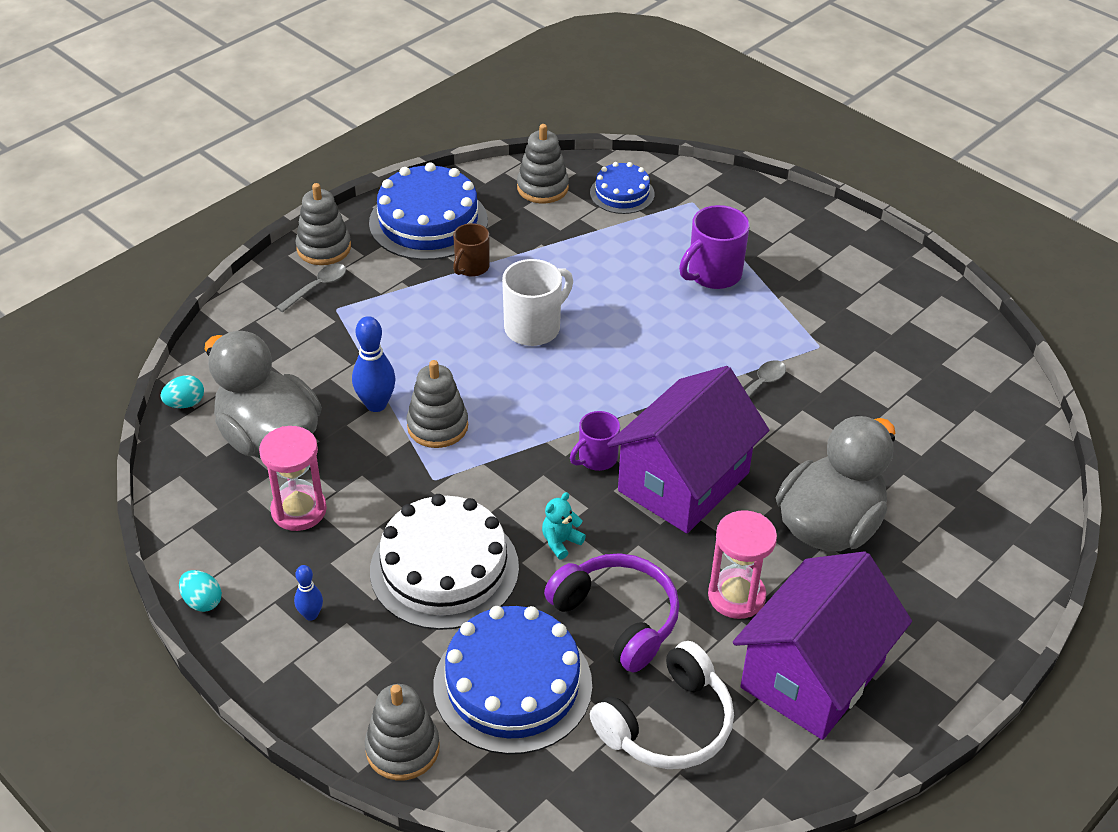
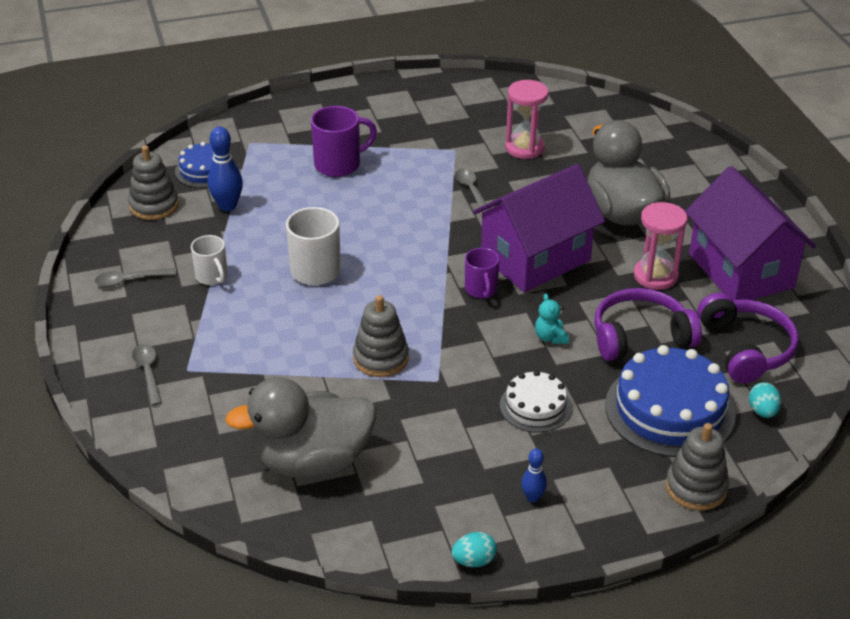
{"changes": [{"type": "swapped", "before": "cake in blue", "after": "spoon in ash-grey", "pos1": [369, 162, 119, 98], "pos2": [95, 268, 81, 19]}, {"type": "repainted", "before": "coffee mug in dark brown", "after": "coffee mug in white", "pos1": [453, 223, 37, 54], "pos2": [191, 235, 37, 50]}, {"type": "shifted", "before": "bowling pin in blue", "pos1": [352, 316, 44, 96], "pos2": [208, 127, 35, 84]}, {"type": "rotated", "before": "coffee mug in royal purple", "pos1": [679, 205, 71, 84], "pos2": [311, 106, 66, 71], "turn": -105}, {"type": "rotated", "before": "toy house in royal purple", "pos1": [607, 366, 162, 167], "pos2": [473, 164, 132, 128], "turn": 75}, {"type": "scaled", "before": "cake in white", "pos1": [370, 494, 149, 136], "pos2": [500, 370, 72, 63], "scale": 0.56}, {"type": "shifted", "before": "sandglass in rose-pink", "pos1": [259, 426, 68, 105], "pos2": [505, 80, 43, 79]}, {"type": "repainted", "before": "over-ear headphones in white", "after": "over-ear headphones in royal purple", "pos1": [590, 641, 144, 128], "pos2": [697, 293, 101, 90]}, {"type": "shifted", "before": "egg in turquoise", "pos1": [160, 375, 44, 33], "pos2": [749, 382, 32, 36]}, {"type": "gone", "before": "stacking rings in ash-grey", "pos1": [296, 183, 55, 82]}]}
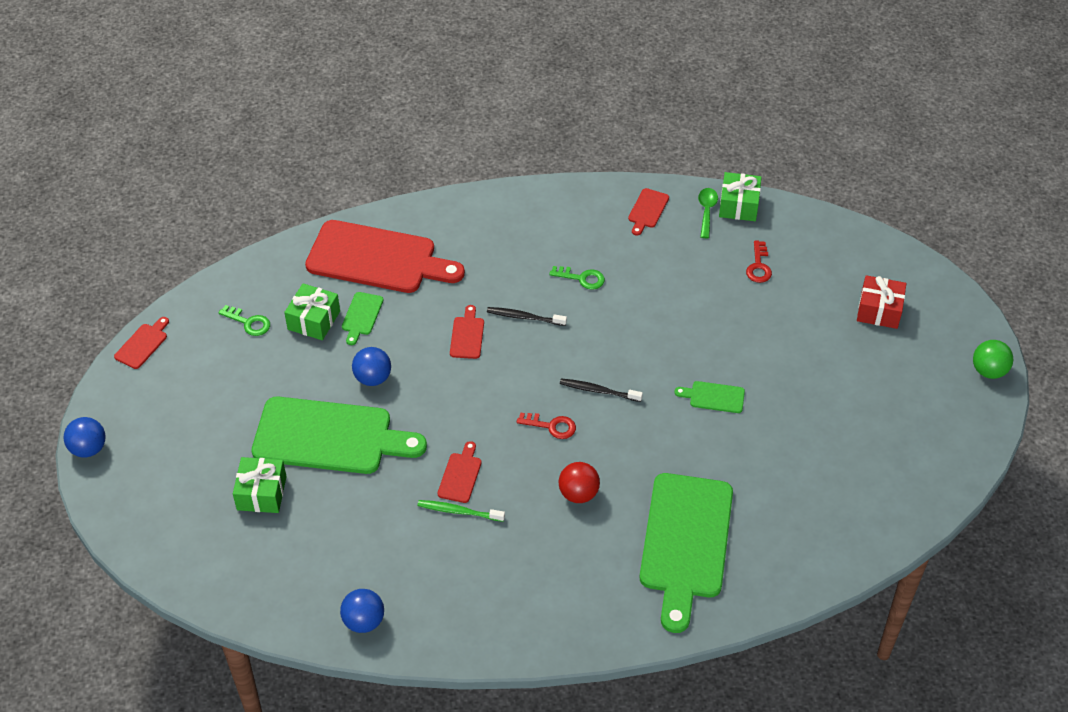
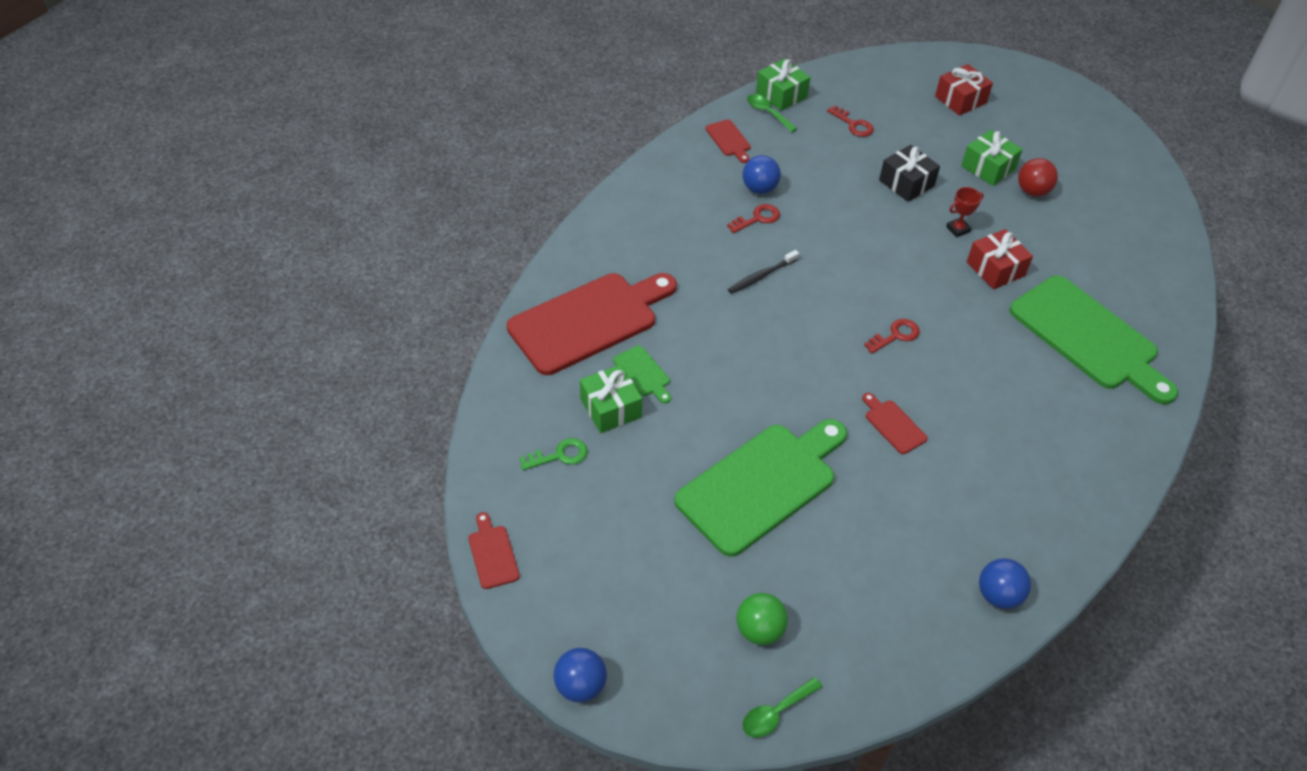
{"changes": [{"type": "repainted", "before": "latchkey in leaf-green", "after": "latchkey in scarlet", "pos1": [549, 266, 56, 24], "pos2": [727, 204, 53, 29]}, {"type": "shifted", "before": "ball in leaf-green", "pos1": [973, 340, 40, 39], "pos2": [737, 593, 51, 52]}, {"type": "shifted", "before": "ball in blue", "pos1": [352, 347, 39, 39], "pos2": [742, 155, 39, 39]}, {"type": "new", "after": "spoon in leaf-green", "pos2": [742, 677, 80, 61]}, {"type": "new", "after": "gift in ebony", "pos2": [879, 145, 61, 57]}, {"type": "swapped", "before": "cutting board in leaf-green", "after": "prize cup in scarlet", "pos1": [674, 381, 71, 32], "pos2": [946, 187, 38, 50]}, {"type": "shifted", "before": "gift in leaf-green", "pos1": [233, 457, 54, 56], "pos2": [961, 130, 62, 56]}, {"type": "new", "after": "gift in scarlet", "pos2": [967, 229, 66, 61]}, {"type": "shifted", "before": "ball in scarlet", "pos1": [559, 462, 41, 41], "pos2": [1018, 158, 40, 38]}, {"type": "gone", "before": "dental brush in leaf-green", "pos1": [417, 500, 88, 22]}, {"type": "gone", "before": "cutting board in scarlet", "pos1": [450, 305, 34, 54]}, {"type": "gone", "before": "dental brush in ebony", "pos1": [560, 379, 83, 23]}]}
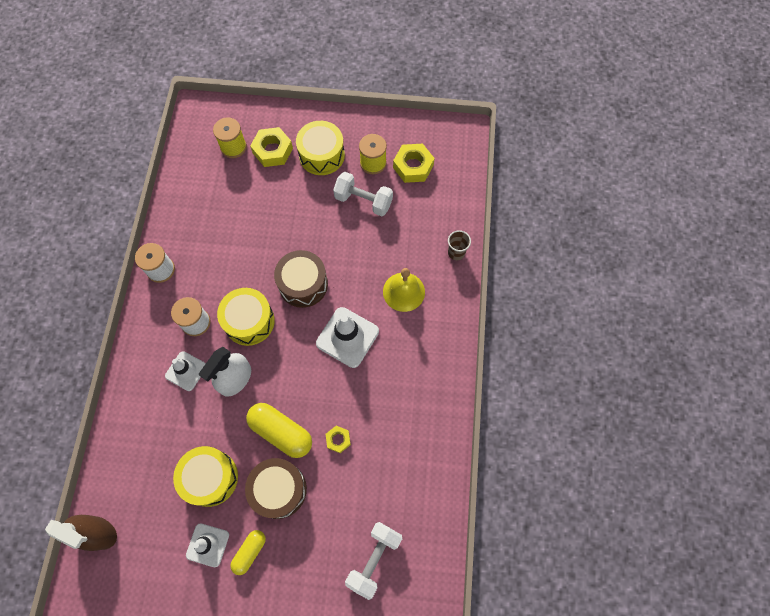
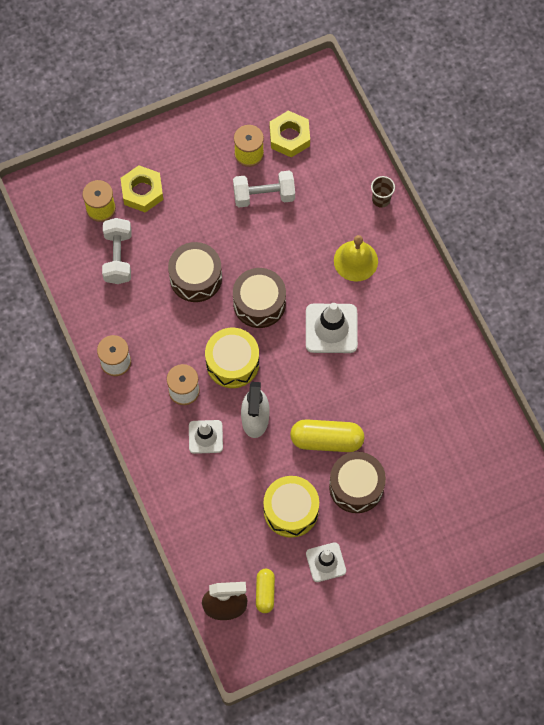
{"changes": [{"type": "shifted", "before": "free weight in white", "pos1": [345, 522, 57, 78], "pos2": [102, 218, 29, 66]}, {"type": "new", "after": "toy drum in dark brown", "pos2": [168, 242, 54, 60]}, {"type": "shifted", "before": "capsule in golden", "pos1": [230, 530, 36, 45], "pos2": [256, 569, 19, 44]}, {"type": "gone", "before": "toy drum in golden", "pos1": [296, 121, 49, 54]}, {"type": "gone", "before": "hex nut in golden", "pos1": [326, 426, 25, 27]}]}
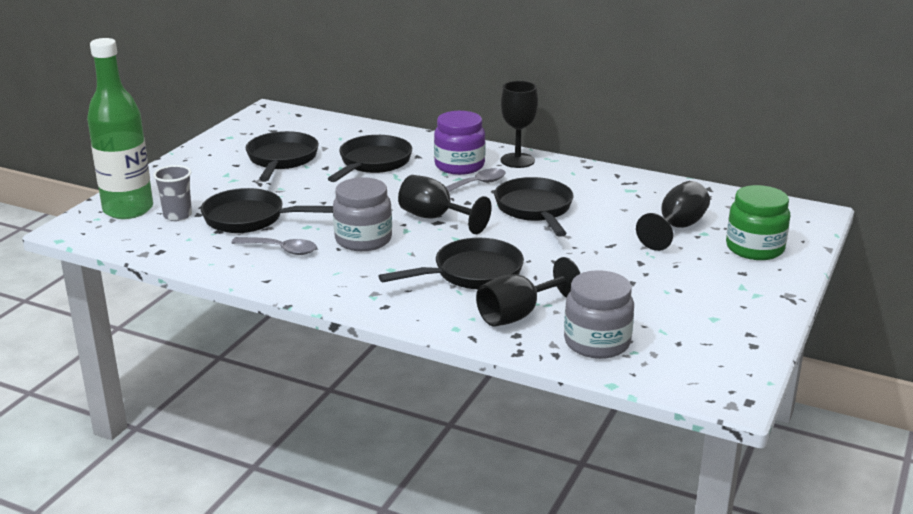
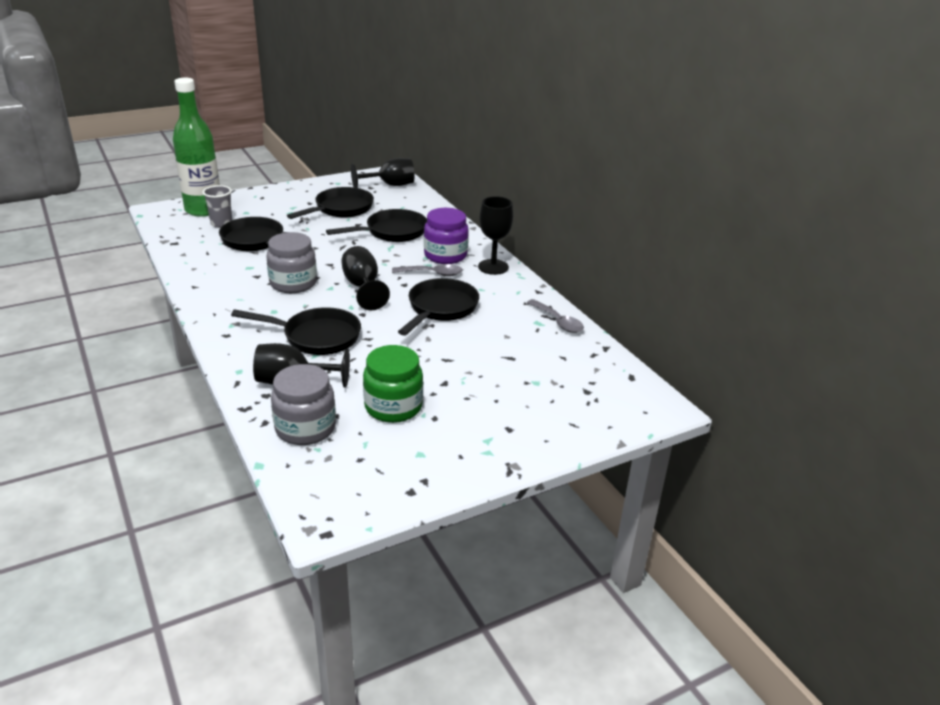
{"changes": [{"type": "shifted", "before": "chalice in ebony", "pos1": [636, 181, 74, 70], "pos2": [351, 158, 64, 30]}, {"type": "shifted", "before": "jar in leaf-green", "pos1": [726, 185, 64, 75], "pos2": [363, 345, 60, 78]}, {"type": "shifted", "before": "spoon in ash-grey", "pos1": [231, 237, 86, 18], "pos2": [527, 299, 57, 34]}]}
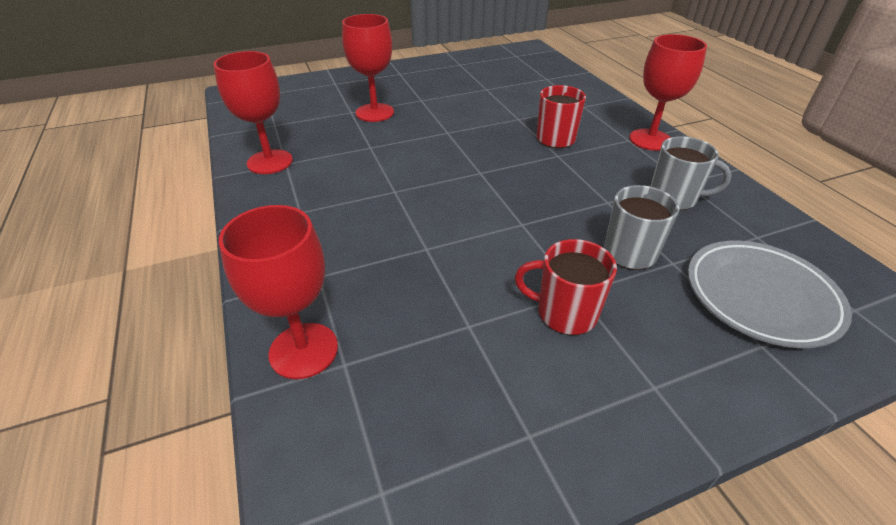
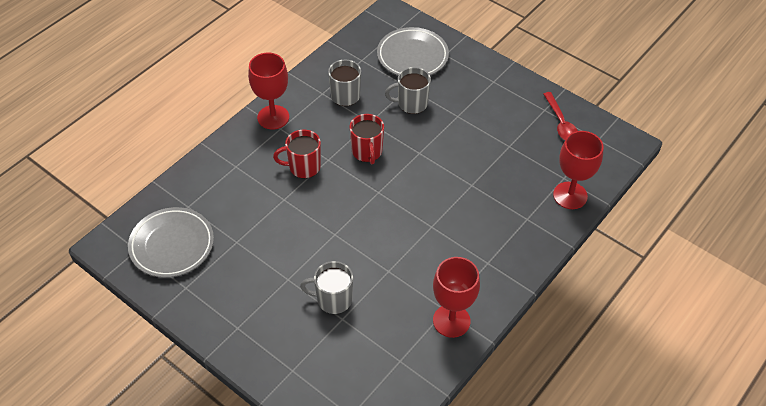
{"changes": [{"type": "new", "after": "flat dish in ash-grey", "pos2": [128, 207, 86, 71]}, {"type": "swapped", "before": "chalice in scarlet", "after": "coffee mug in ash-grey", "pos1": [342, 14, 52, 108], "pos2": [300, 261, 53, 53]}, {"type": "shifted", "before": "coffee mug in scarlet", "pos1": [515, 239, 102, 96], "pos2": [349, 114, 35, 50]}, {"type": "new", "after": "spoon in scarlet", "pos2": [543, 92, 35, 48]}]}
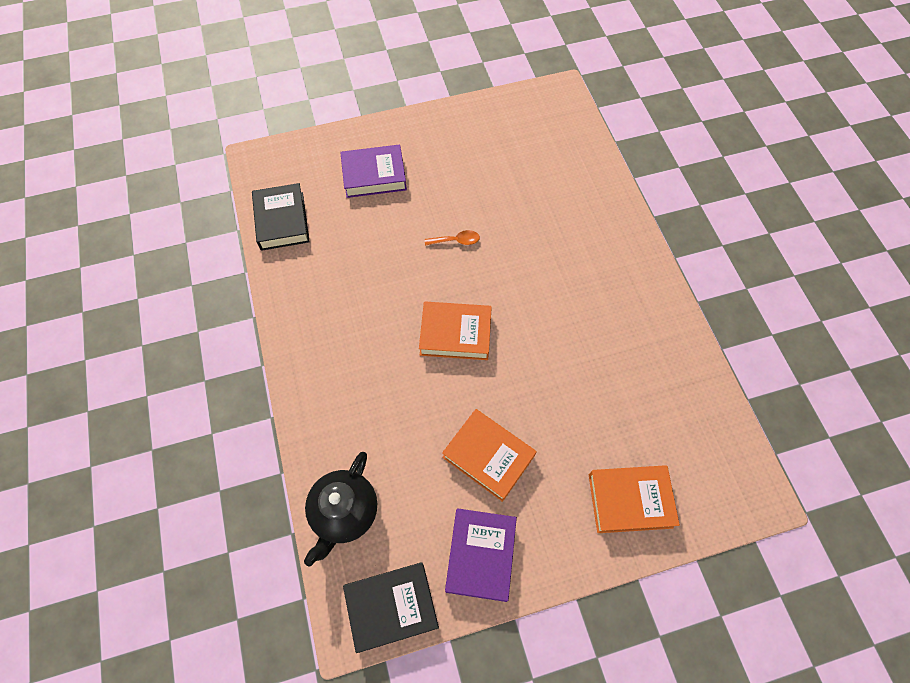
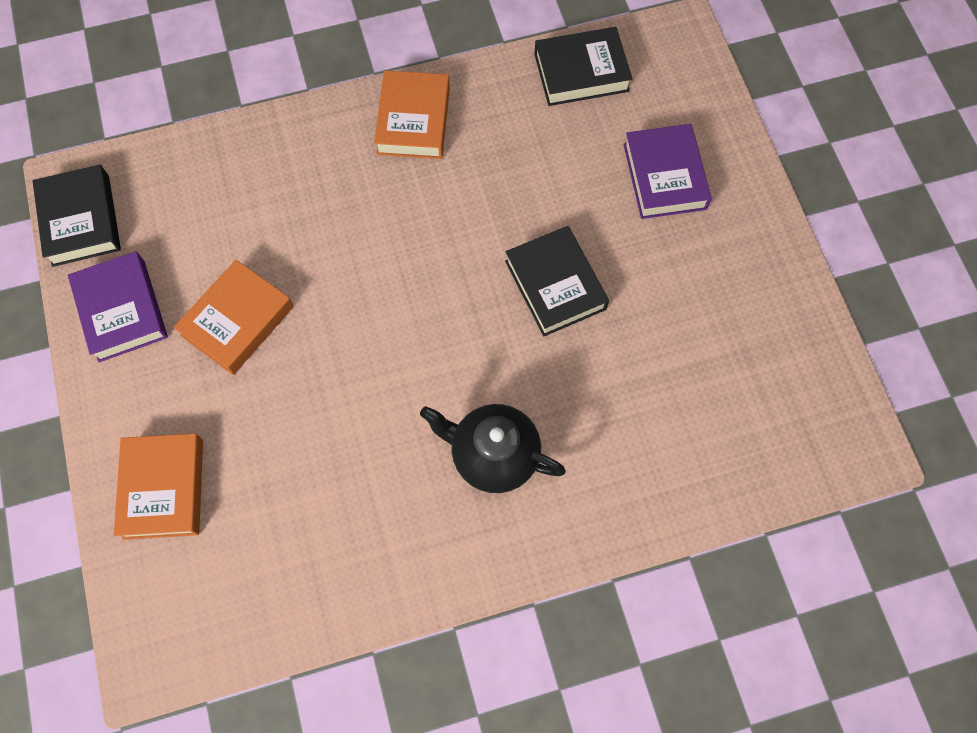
{"changes": [{"type": "rotated", "before": "book in royal purple", "pos1": [445, 508, 72, 94], "pos2": [68, 251, 100, 111], "turn": 60}, {"type": "shifted", "before": "book in bright orange", "pos1": [419, 301, 73, 59], "pos2": [374, 70, 76, 89]}, {"type": "shifted", "before": "china teapot in ebony", "pos1": [304, 452, 73, 114], "pos2": [420, 404, 146, 89]}, {"type": "swapped", "before": "spoon in bright orange", "after": "book in ebony", "pos1": [425, 230, 55, 16], "pos2": [505, 226, 104, 110]}]}
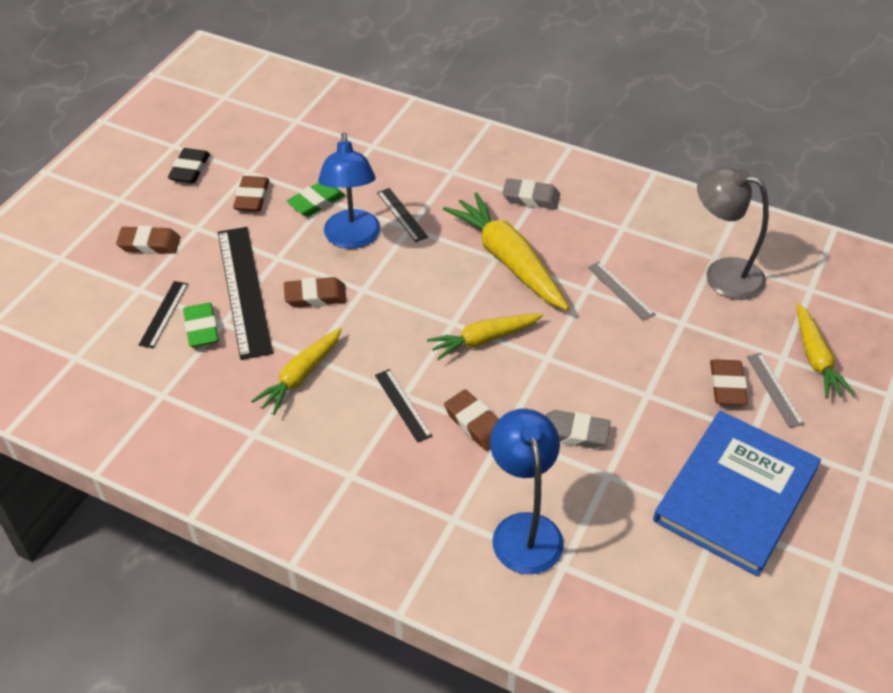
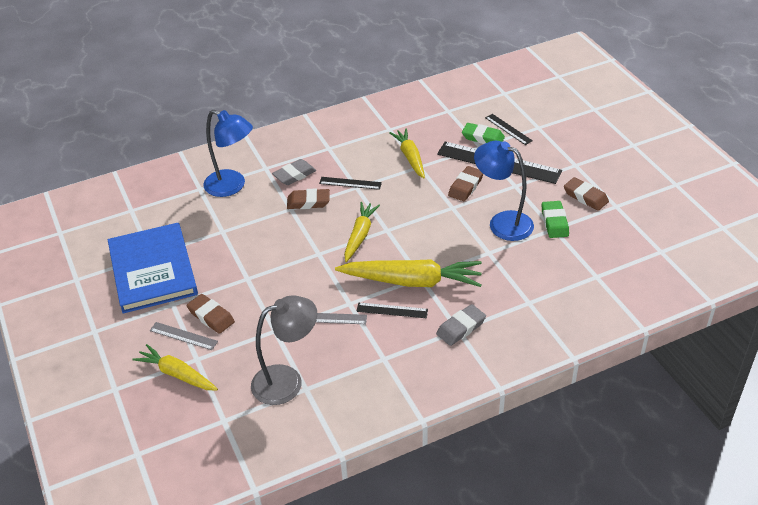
{"changes": [{"type": "shifted", "before": "gum eraser in ash-grey", "pos1": [545, 410, 65, 38], "pos2": [272, 159, 44, 26]}, {"type": "shifted", "before": "measuring stick in ebony", "pos1": [377, 188, 51, 54], "pos2": [356, 302, 72, 16]}, {"type": "gone", "before": "gum eraser in dark brown", "pos1": [116, 226, 64, 28]}, {"type": "gone", "before": "gum eraser in ebony", "pos1": [168, 148, 42, 35]}]}
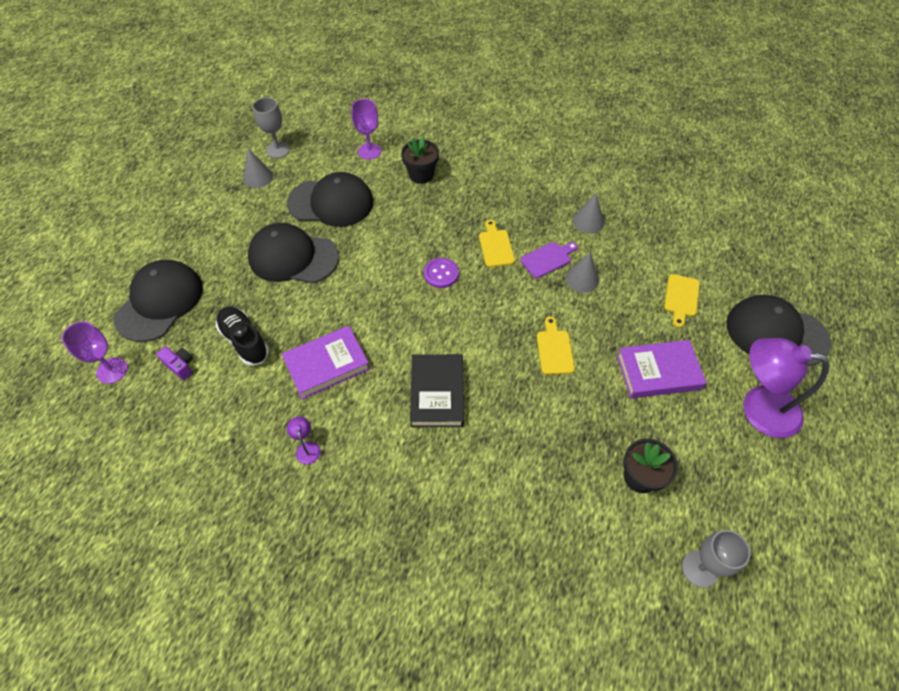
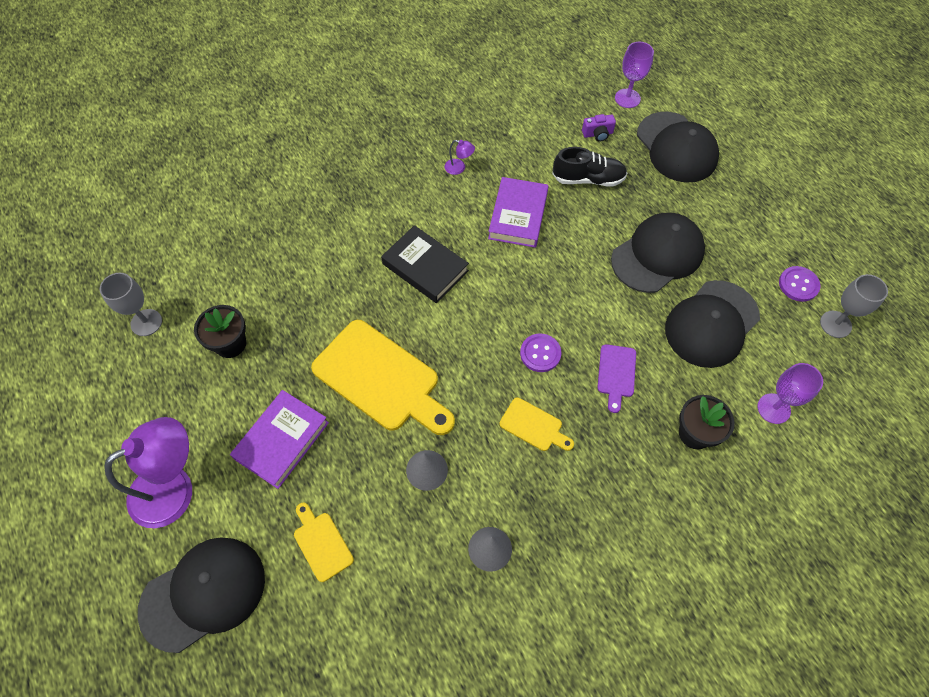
{"changes": [{"type": "scaled", "before": "cutting board in golden", "pos1": [537, 317, 38, 58], "pos2": [311, 320, 144, 115], "scale": 2.11}, {"type": "shifted", "before": "cutting board in royal purple", "pos1": [520, 242, 58, 36], "pos2": [597, 344, 39, 69]}, {"type": "swapped", "before": "cone in ash-grey", "after": "button in royal purple", "pos1": [243, 148, 30, 40], "pos2": [779, 266, 42, 36]}]}
